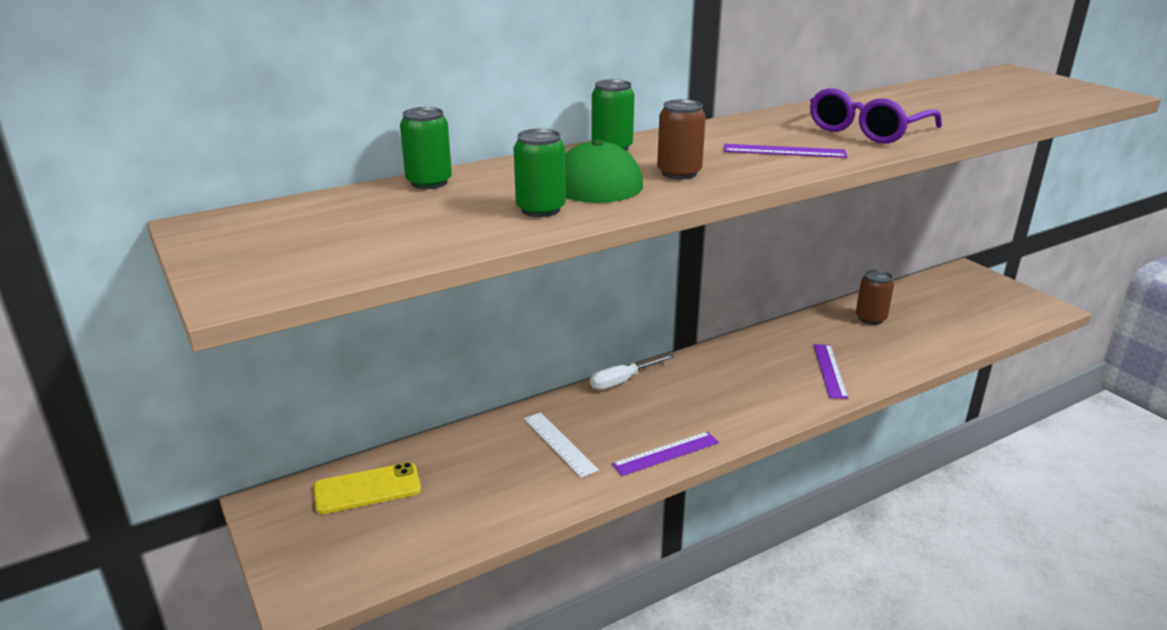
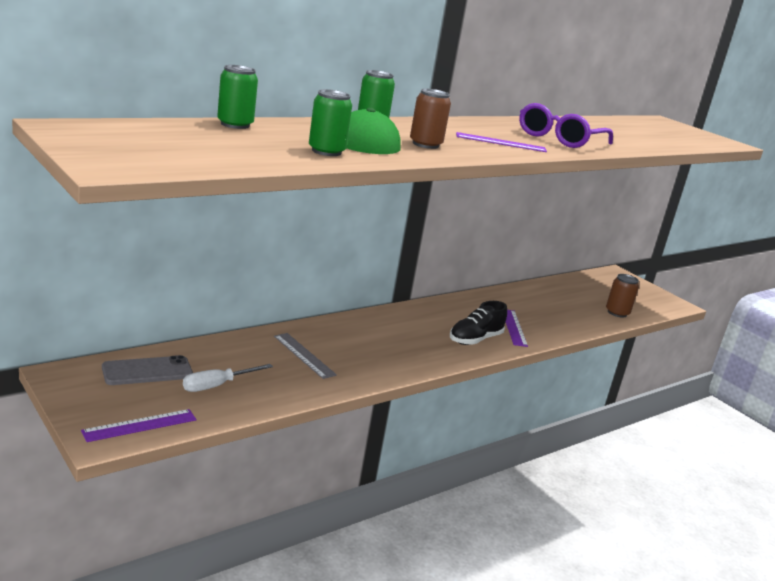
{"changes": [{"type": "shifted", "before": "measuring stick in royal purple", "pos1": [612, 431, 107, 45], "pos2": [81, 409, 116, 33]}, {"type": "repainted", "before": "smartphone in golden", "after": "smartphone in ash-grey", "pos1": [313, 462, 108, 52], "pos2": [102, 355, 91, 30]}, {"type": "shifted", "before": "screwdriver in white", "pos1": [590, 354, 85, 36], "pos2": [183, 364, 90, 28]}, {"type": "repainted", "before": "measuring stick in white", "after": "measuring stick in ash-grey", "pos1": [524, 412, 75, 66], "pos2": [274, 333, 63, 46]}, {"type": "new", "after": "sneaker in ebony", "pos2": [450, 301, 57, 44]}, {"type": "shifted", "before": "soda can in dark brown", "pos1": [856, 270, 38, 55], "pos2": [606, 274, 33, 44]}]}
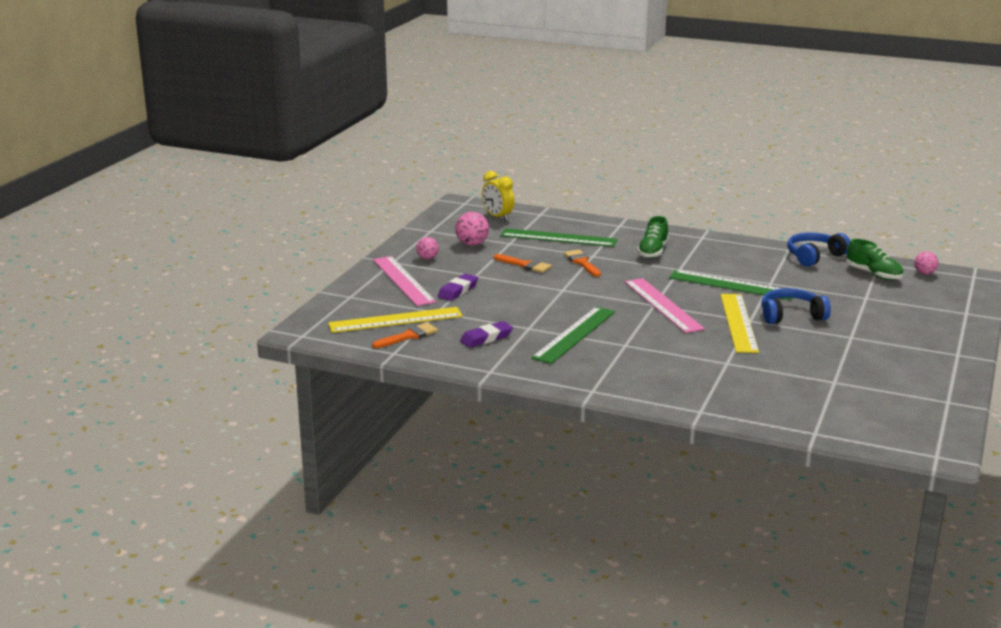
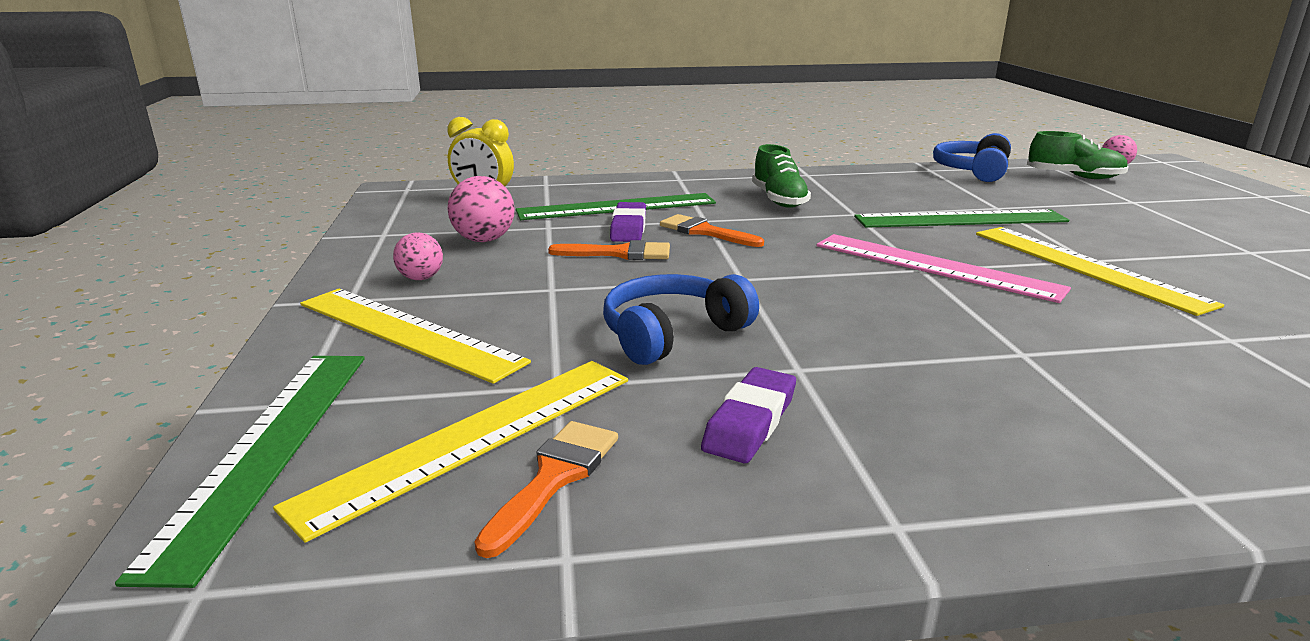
{"changes": [{"type": "shifted", "before": "measuring stick in leaf-green", "pos1": [531, 307, 84, 57], "pos2": [115, 356, 250, 232]}, {"type": "repainted", "before": "measuring stick in rose-pink", "after": "measuring stick in golden", "pos1": [373, 256, 63, 50], "pos2": [300, 289, 231, 95]}, {"type": "shifted", "before": "over-ear headphones in blue", "pos1": [761, 288, 70, 36], "pos2": [603, 274, 156, 91]}, {"type": "shifted", "before": "gum eraser in royal purple", "pos1": [438, 273, 40, 28], "pos2": [610, 202, 36, 40]}]}
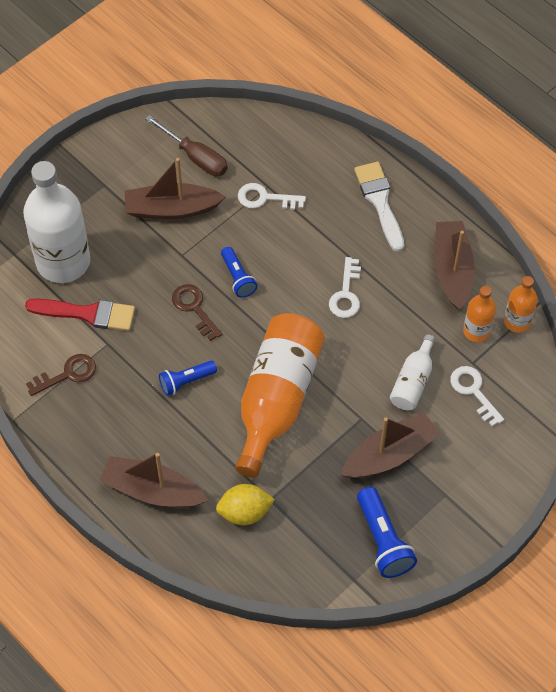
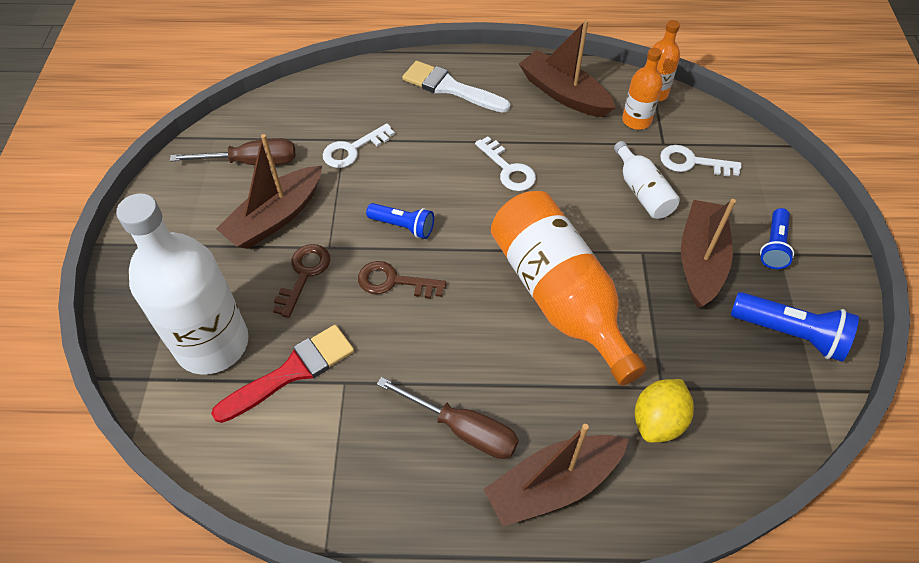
{"changes": [{"type": "shifted", "before": "latchkey in dark brown", "pos1": [26, 354, 70, 42], "pos2": [273, 244, 57, 74]}, {"type": "new", "after": "screwdriver in dark brown", "pos2": [377, 377, 142, 82]}, {"type": "shifted", "before": "torch in blue", "pos1": [159, 361, 58, 35], "pos2": [760, 208, 34, 61]}]}
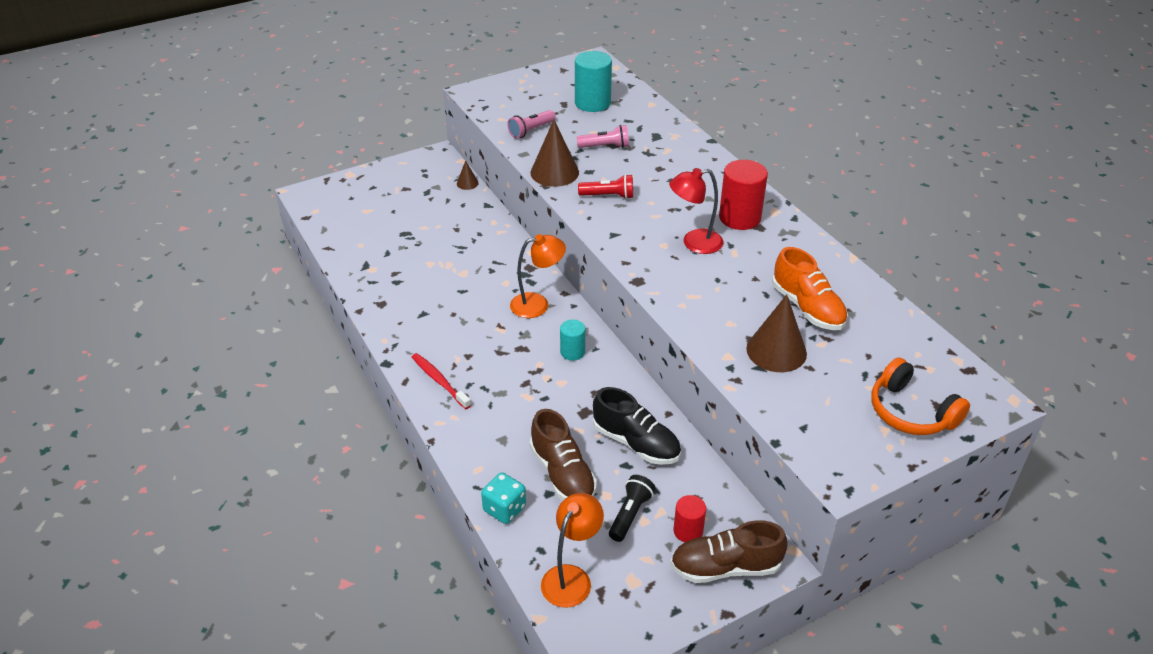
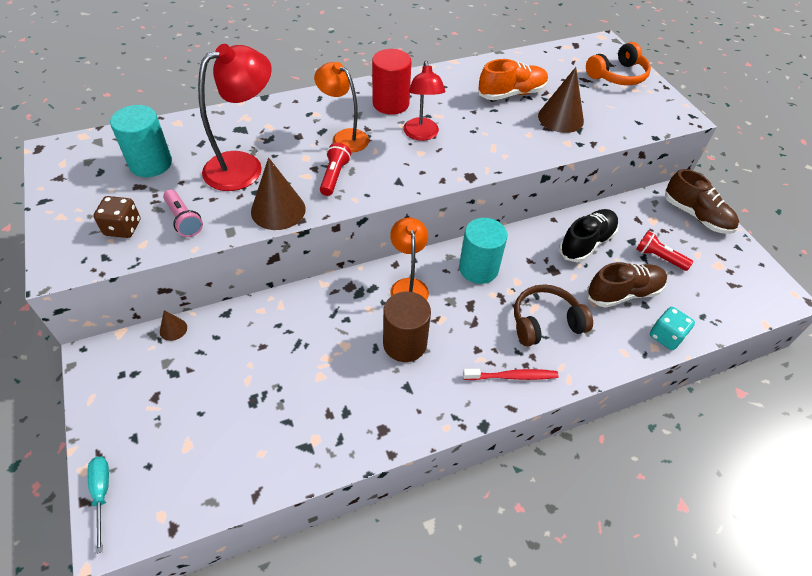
{"changes": [{"type": "new", "after": "screwdriver in turquoise", "pos2": [88, 457, 21, 97]}, {"type": "new", "after": "die in dark brown", "pos2": [93, 196, 47, 42]}, {"type": "swapped", "before": "torch in rose-pink", "after": "reading lamp in scarlet", "pos1": [577, 125, 52, 23], "pos2": [198, 44, 74, 147]}, {"type": "shifted", "before": "reading lamp in bright orange", "pos1": [541, 493, 63, 115], "pos2": [314, 62, 55, 91]}, {"type": "new", "after": "cylinder shape in dark brown", "pos2": [383, 291, 48, 71]}, {"type": "scaled", "before": "cylinder shape in turquoise", "pos1": [560, 319, 25, 42], "pos2": [459, 218, 48, 66], "scale": 1.74}, {"type": "rotated", "before": "dental brush in scarlet", "pos1": [412, 353, 59, 56], "pos2": [463, 369, 96, 11], "turn": -150}, {"type": "new", "after": "over-ear headphones in dark brown", "pos2": [514, 284, 79, 62]}, {"type": "repainted", "before": "torch in ebony", "after": "torch in scarlet", "pos1": [609, 475, 46, 67], "pos2": [636, 231, 57, 40]}, {"type": "rotated", "before": "sneaker in dark brown", "pos1": [670, 520, 117, 63], "pos2": [665, 169, 74, 65], "turn": -45}, {"type": "gone", "before": "cylinder shape in scarlet", "pos1": [674, 495, 32, 47]}]}
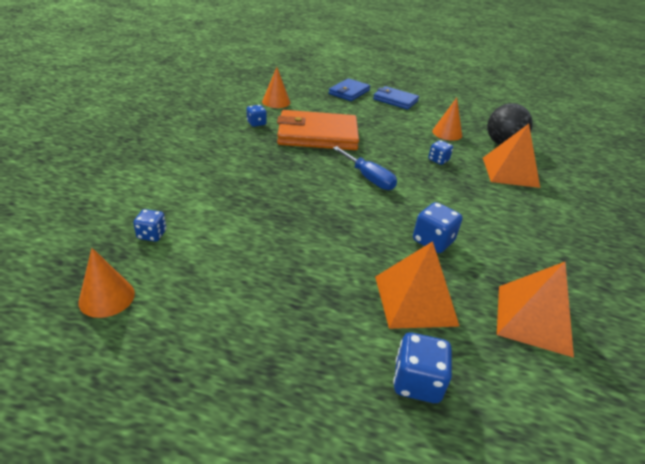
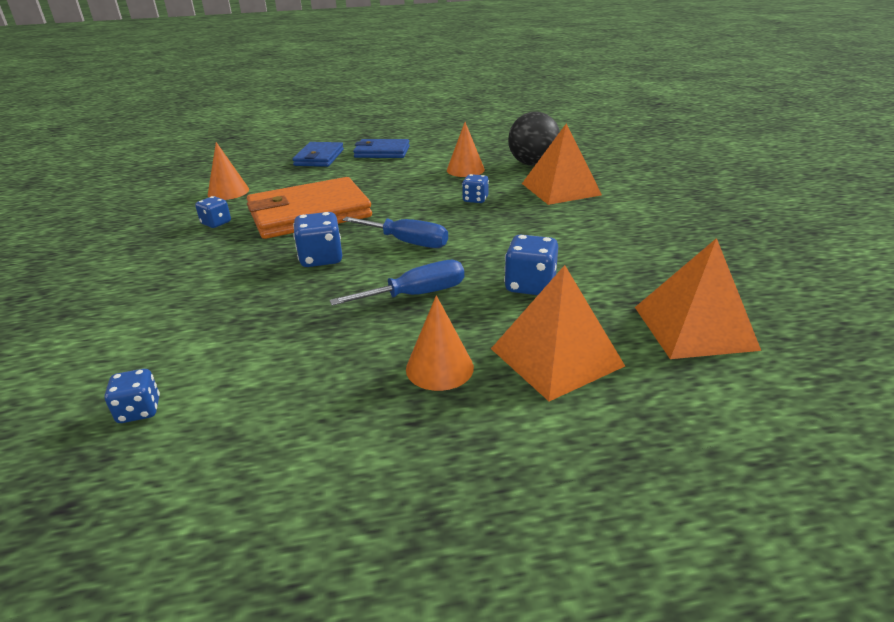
{"changes": [{"type": "shifted", "before": "die in blue", "pos1": [393, 333, 59, 70], "pos2": [293, 212, 49, 55]}, {"type": "new", "after": "screwdriver in blue", "pos2": [329, 260, 135, 46]}, {"type": "shifted", "before": "cone in bright orange", "pos1": [78, 248, 57, 70], "pos2": [406, 295, 68, 96]}]}
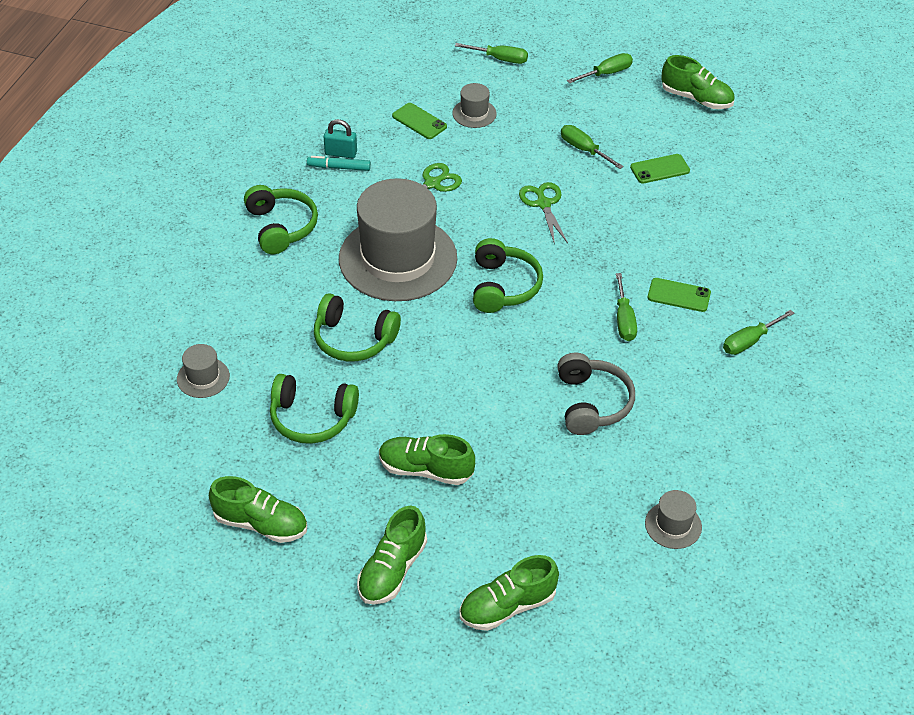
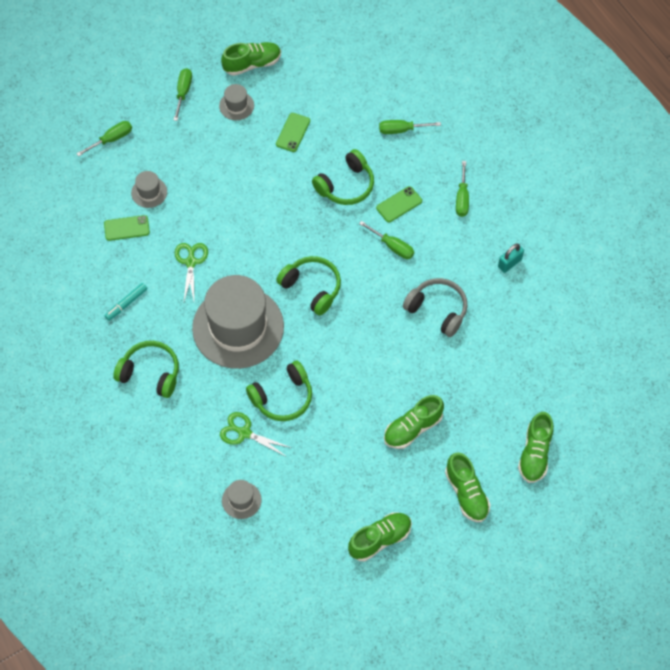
{"changes": [{"type": "shifted", "before": "top hat in ash-grey", "pos1": [645, 490, 57, 59], "pos2": [219, 84, 35, 36]}, {"type": "shifted", "before": "scissors in leaf-green", "pos1": [519, 182, 49, 62], "pos2": [220, 412, 71, 45]}, {"type": "shifted", "before": "over-ear headphones in leaf-green", "pos1": [270, 374, 89, 70], "pos2": [312, 149, 62, 56]}, {"type": "shifted", "before": "screwdriver in leaf-green", "pos1": [561, 125, 63, 44], "pos2": [379, 120, 62, 14]}, {"type": "shifted", "before": "lock in turquoise", "pos1": [323, 119, 34, 39], "pos2": [498, 243, 26, 30]}]}
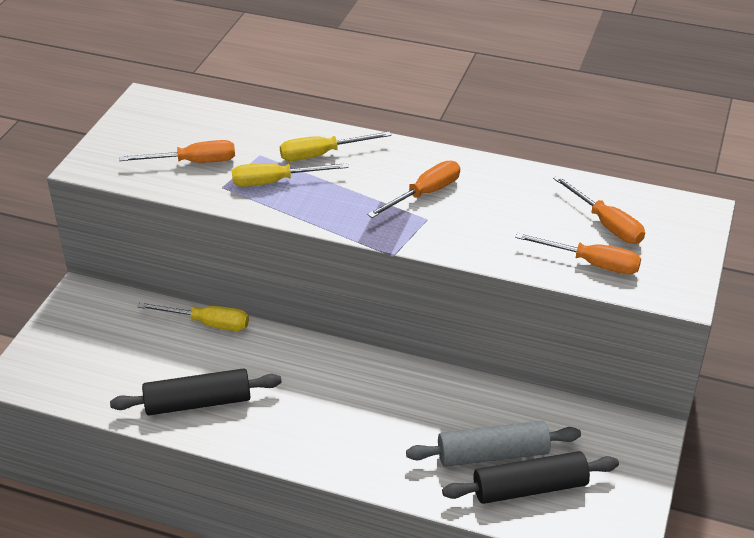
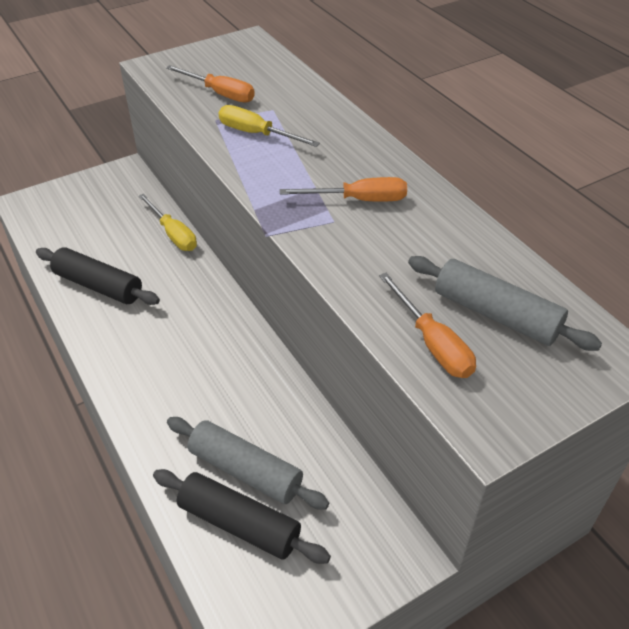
{"changes": [{"type": "swapped", "before": "screwdriver in bright orange", "after": "pastry roller in ash-grey", "pos1": [553, 176, 92, 68], "pos2": [408, 256, 194, 95]}, {"type": "gone", "before": "screwdriver in golden", "pos1": [280, 132, 111, 29]}]}
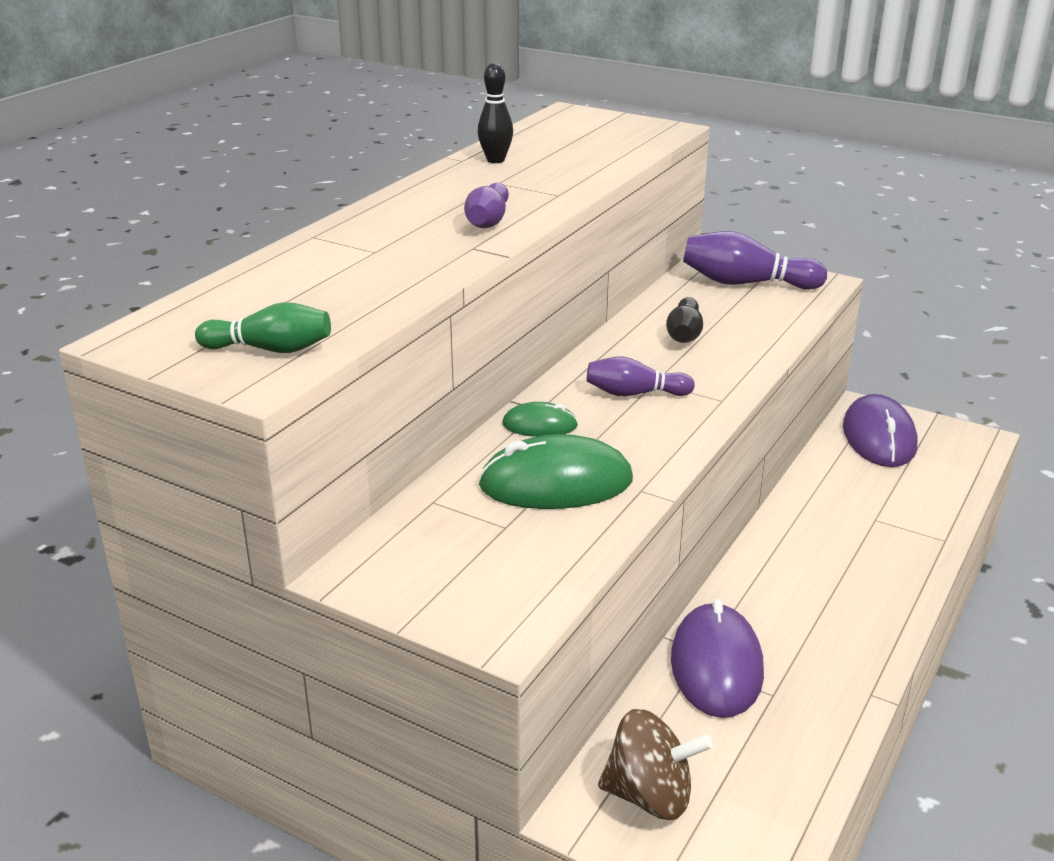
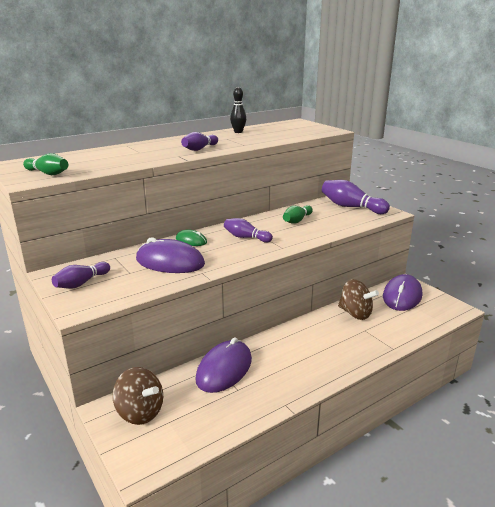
{"changes": [{"type": "new", "after": "bowling pin in royal purple", "pos2": [52, 262, 58, 27]}, {"type": "repainted", "before": "PC mouse in leaf-green", "after": "PC mouse in royal purple", "pos1": [478, 434, 155, 75], "pos2": [136, 237, 69, 36]}, {"type": "repainted", "before": "bowling pin in ebony", "after": "bowling pin in leaf-green", "pos1": [666, 297, 37, 46], "pos2": [283, 205, 30, 19]}, {"type": "new", "after": "spinning top in dark brown", "pos2": [338, 279, 41, 41]}]}
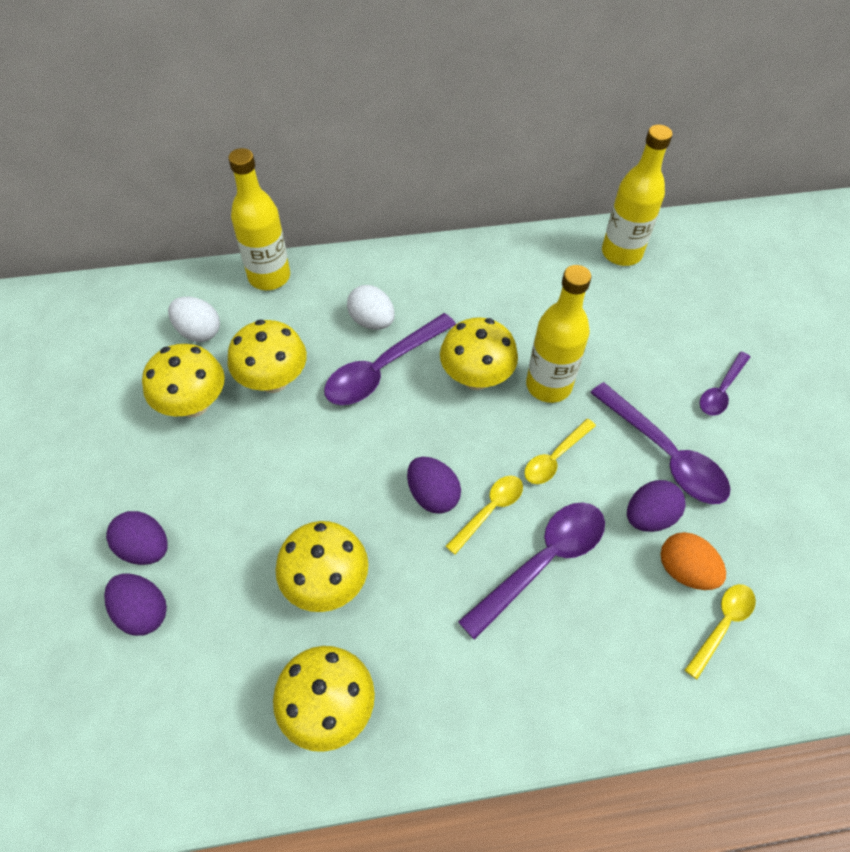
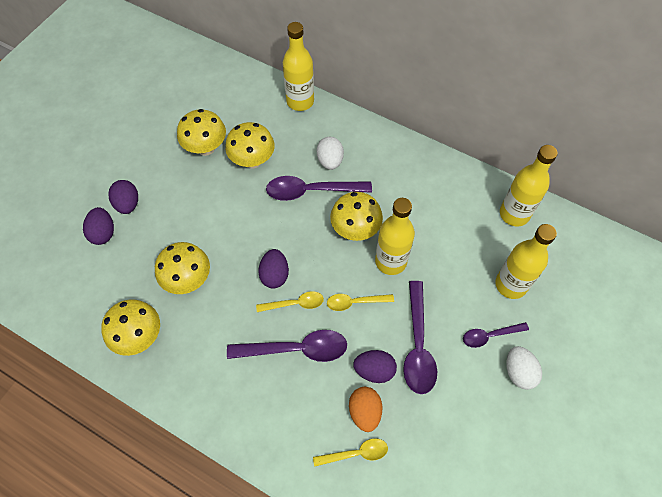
{"changes": [{"type": "new", "after": "bottle in golden", "pos2": [495, 224, 62, 75]}, {"type": "shifted", "before": "egg in white", "pos1": [168, 297, 52, 45], "pos2": [506, 346, 36, 44]}]}
